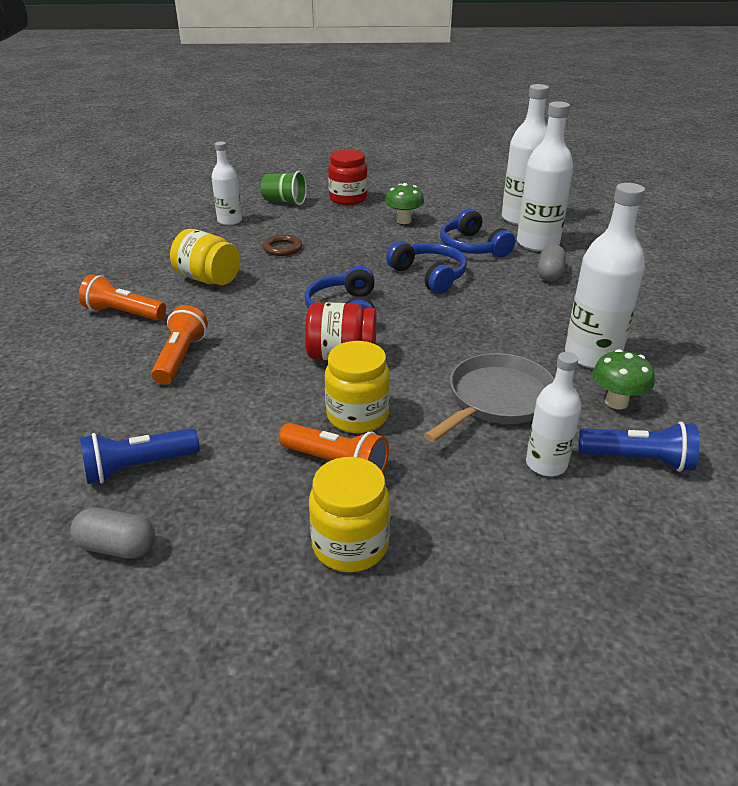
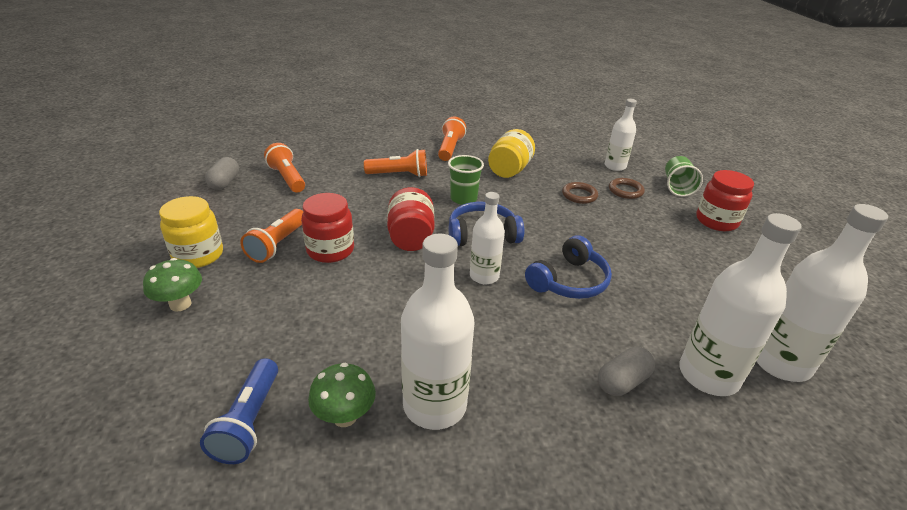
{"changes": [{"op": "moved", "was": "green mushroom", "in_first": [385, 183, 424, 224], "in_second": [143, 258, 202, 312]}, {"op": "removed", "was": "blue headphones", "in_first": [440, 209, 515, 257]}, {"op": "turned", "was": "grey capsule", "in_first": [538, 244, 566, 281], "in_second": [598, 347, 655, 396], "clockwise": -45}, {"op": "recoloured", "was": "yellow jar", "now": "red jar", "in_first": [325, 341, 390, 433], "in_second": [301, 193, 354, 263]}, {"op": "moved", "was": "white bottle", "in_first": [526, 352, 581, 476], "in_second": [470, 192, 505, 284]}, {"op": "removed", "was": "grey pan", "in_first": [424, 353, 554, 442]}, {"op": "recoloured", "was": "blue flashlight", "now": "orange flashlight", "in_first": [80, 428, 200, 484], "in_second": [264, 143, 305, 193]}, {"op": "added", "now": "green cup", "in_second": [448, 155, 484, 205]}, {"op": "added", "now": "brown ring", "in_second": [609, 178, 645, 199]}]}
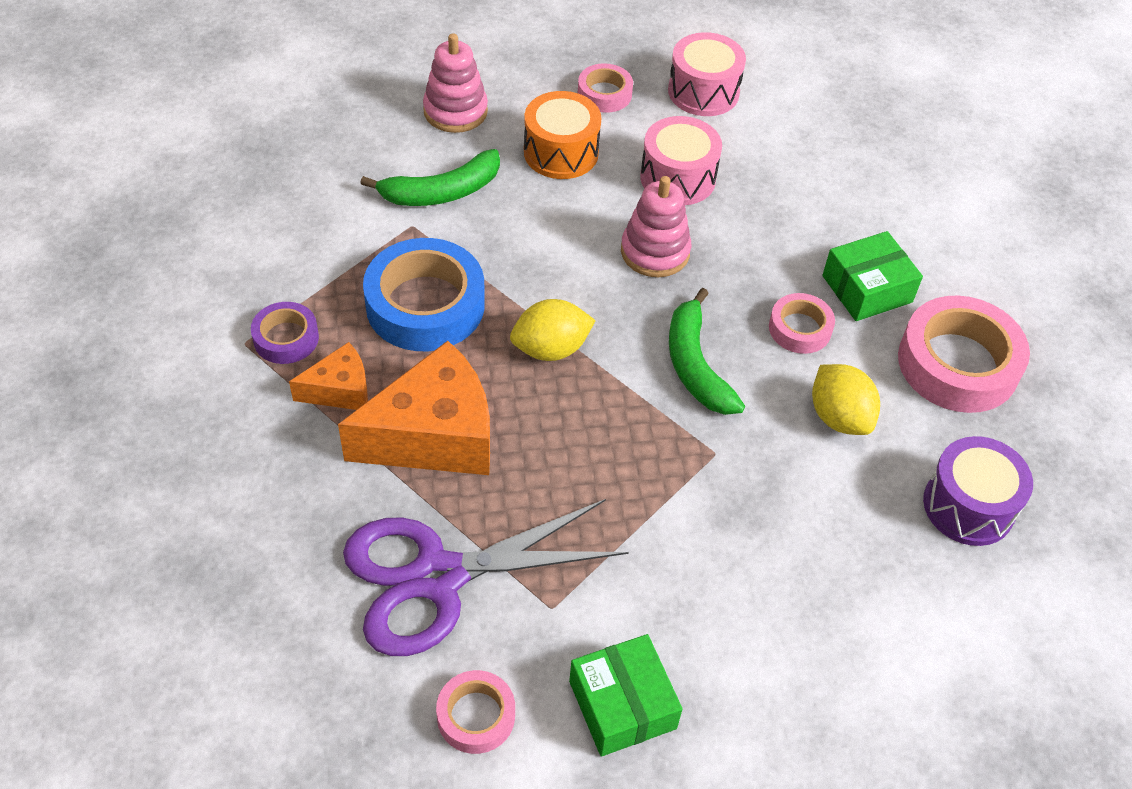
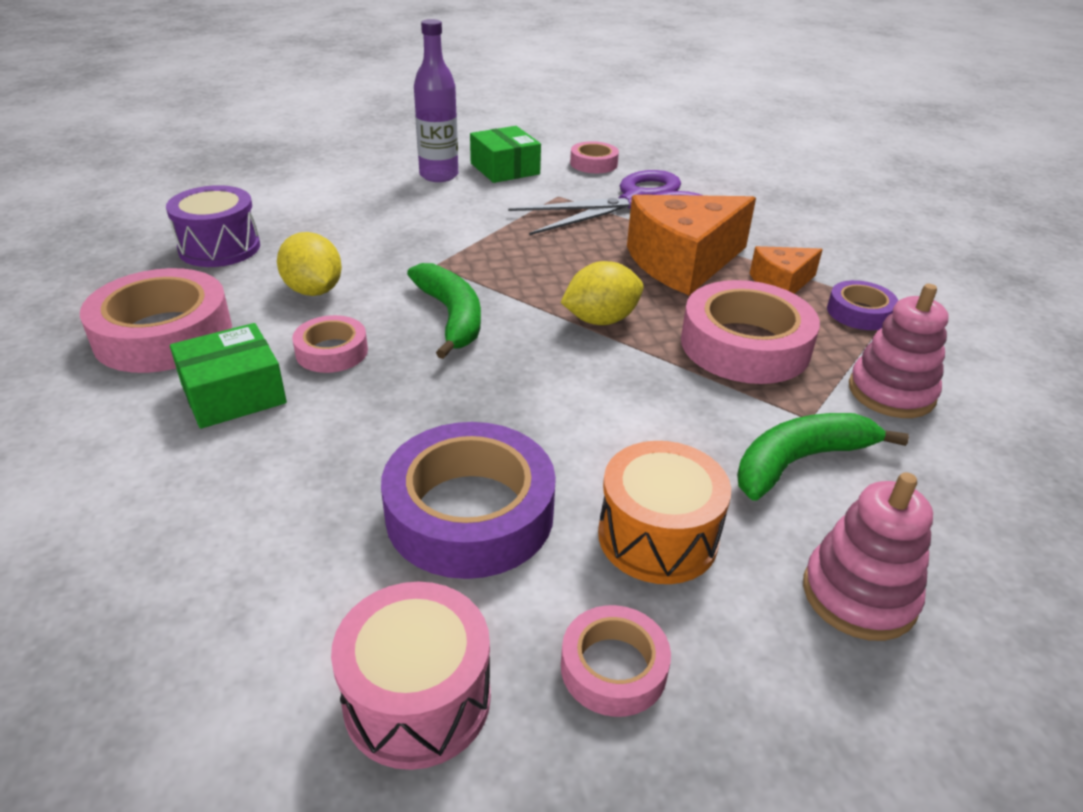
{"changes": [{"op": "replaced", "was": "pink drum", "now": "purple tape", "in_first": [640, 116, 722, 205], "in_second": [381, 422, 556, 579]}, {"op": "moved", "was": "pink stacking toy", "in_first": [621, 176, 691, 277], "in_second": [849, 284, 948, 418]}, {"op": "recoloured", "was": "blue tape", "now": "pink tape", "in_first": [363, 238, 485, 351], "in_second": [681, 280, 820, 384]}, {"op": "added", "now": "purple bottle", "in_second": [414, 19, 458, 182]}]}
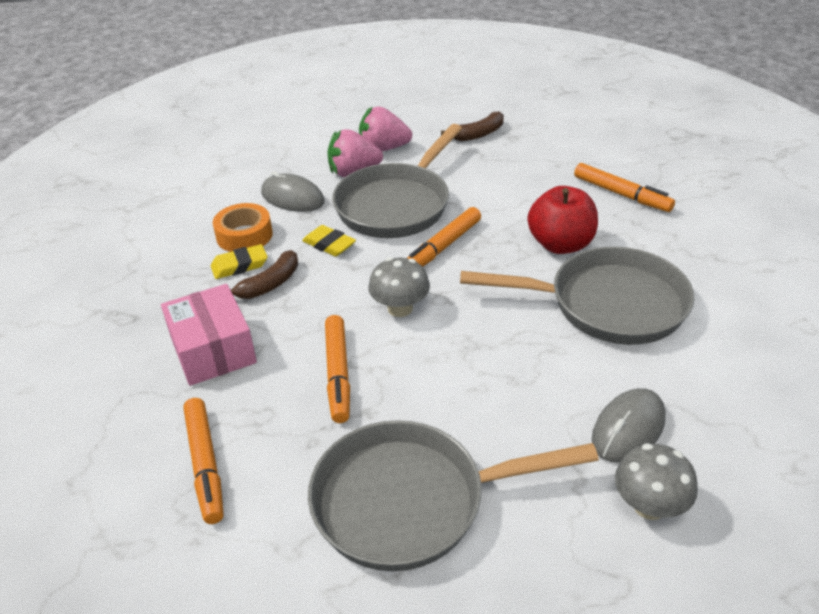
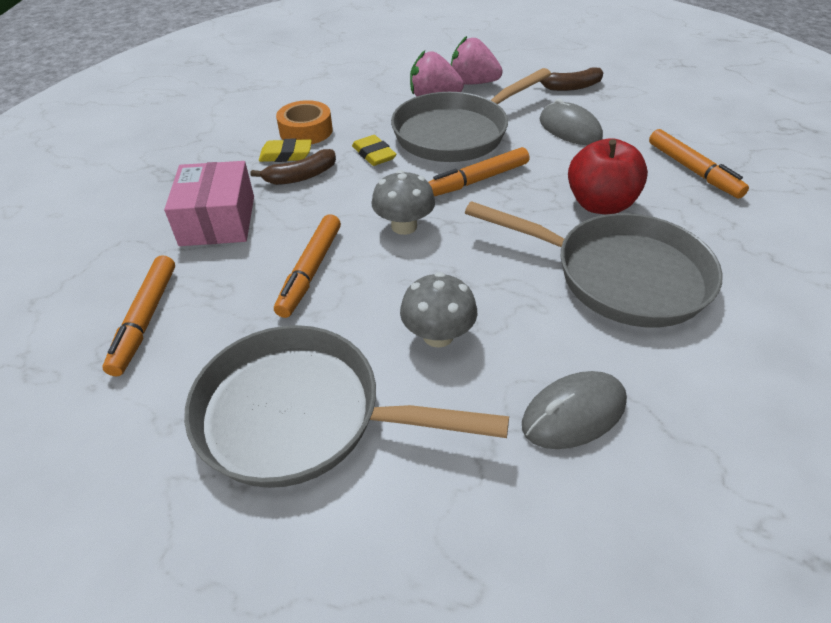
{"changes": [{"op": "moved", "was": "grey mouse", "in_first": [261, 172, 325, 212], "in_second": [539, 98, 603, 145]}, {"op": "moved", "was": "grey mushroom", "in_first": [615, 443, 698, 520], "in_second": [400, 272, 477, 348]}]}
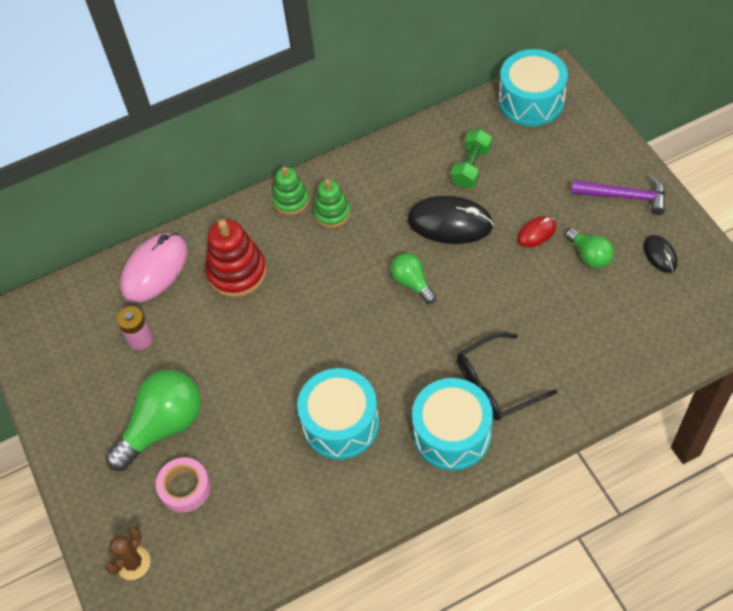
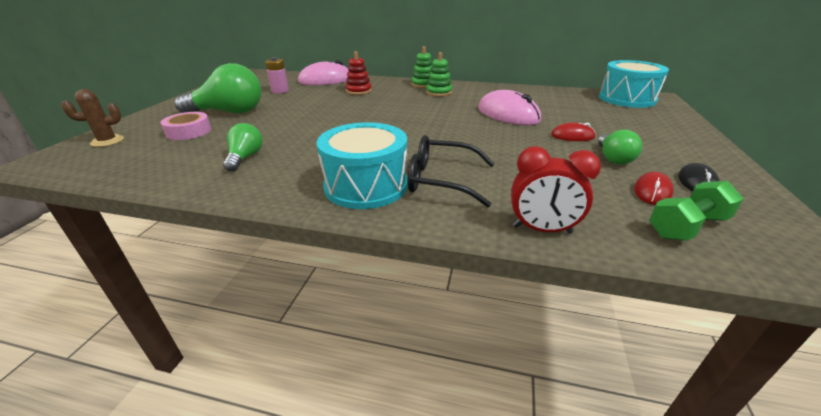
{"changes": [{"op": "moved", "was": "green dumbbell", "in_first": [451, 129, 492, 189], "in_second": [649, 181, 744, 241]}, {"op": "removed", "was": "purple hammer", "in_first": [571, 175, 665, 215]}, {"op": "recoloured", "was": "black mouse", "now": "pink mouse", "in_first": [407, 196, 494, 244], "in_second": [478, 90, 541, 125]}, {"op": "resized", "was": "red stacking toy", "in_first": [205, 220, 267, 297], "in_second": [346, 51, 372, 95], "ratio": 0.63}, {"op": "moved", "was": "green light bulb", "in_first": [391, 253, 436, 304], "in_second": [223, 123, 262, 172]}, {"op": "removed", "was": "turquoise drum", "in_first": [297, 368, 379, 460]}, {"op": "added", "now": "red clock", "in_second": [511, 146, 601, 234]}, {"op": "added", "now": "red mouse", "in_second": [634, 172, 674, 205]}]}
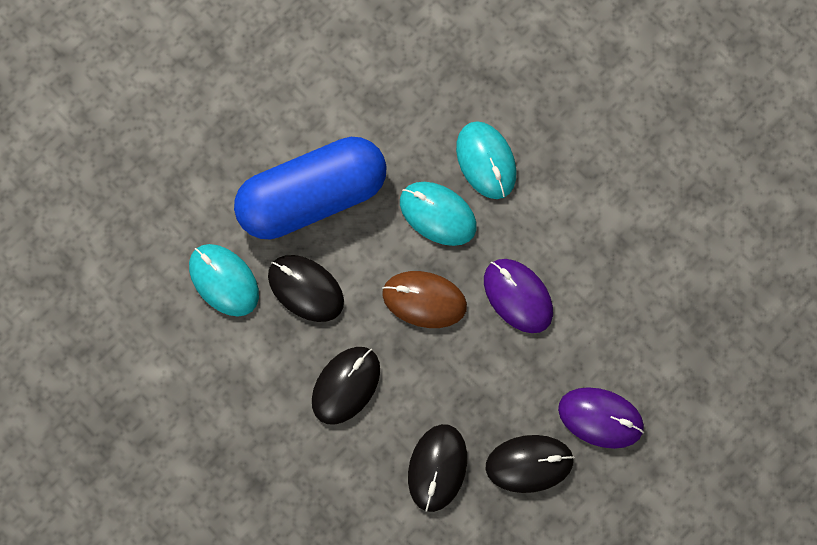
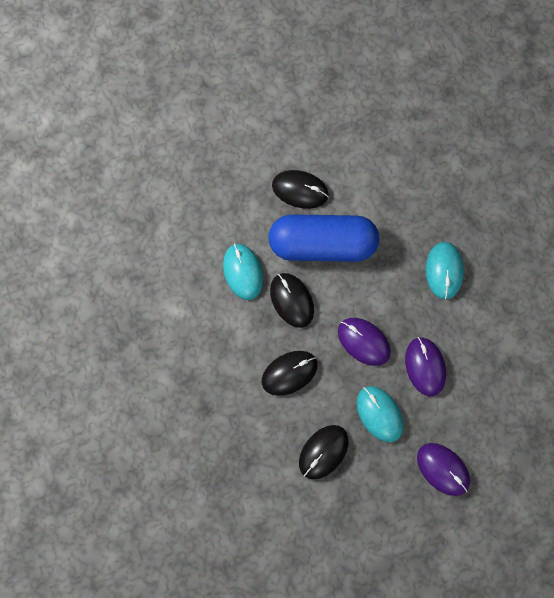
{"changes": [{"op": "moved", "was": "turquoise mouse", "in_first": [400, 182, 477, 246], "in_second": [357, 386, 404, 442]}, {"op": "recoloured", "was": "brown mouse", "now": "purple mouse", "in_first": [382, 271, 467, 328], "in_second": [338, 318, 391, 366]}, {"op": "moved", "was": "black mouse", "in_first": [486, 435, 574, 493], "in_second": [272, 170, 329, 209]}]}
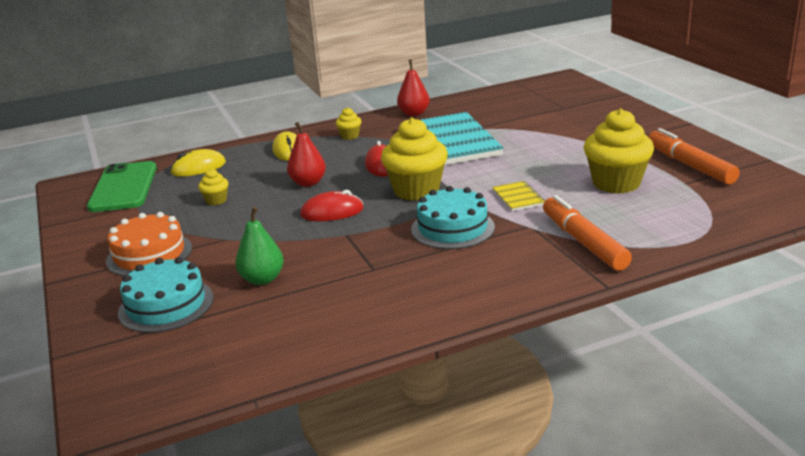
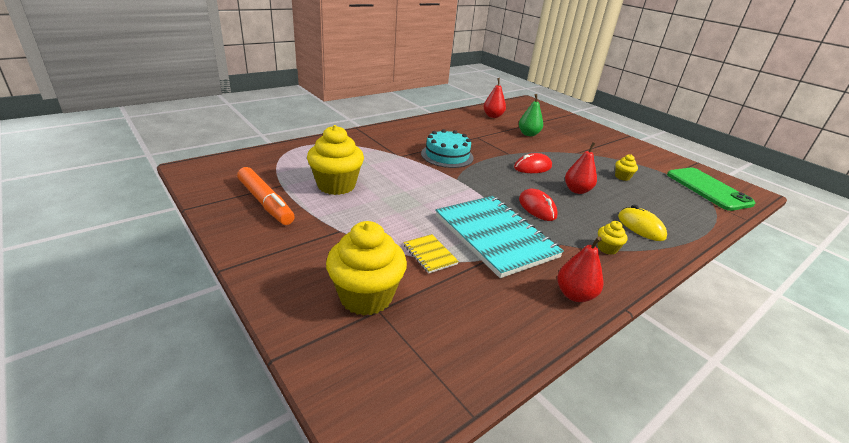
{"changes": [{"op": "moved", "was": "yellow cupcake", "in_first": [381, 117, 448, 201], "in_second": [326, 221, 407, 315]}, {"op": "removed", "was": "yellow mouse", "in_first": [170, 149, 226, 177]}, {"op": "moved", "was": "yellow notebook", "in_first": [492, 181, 545, 211], "in_second": [403, 234, 459, 273]}, {"op": "removed", "was": "orange marker", "in_first": [543, 195, 632, 271]}, {"op": "removed", "was": "orange cake", "in_first": [106, 212, 192, 276]}, {"op": "removed", "was": "turquoise cake", "in_first": [118, 257, 214, 333]}, {"op": "added", "now": "red pear", "in_second": [484, 78, 506, 118]}]}
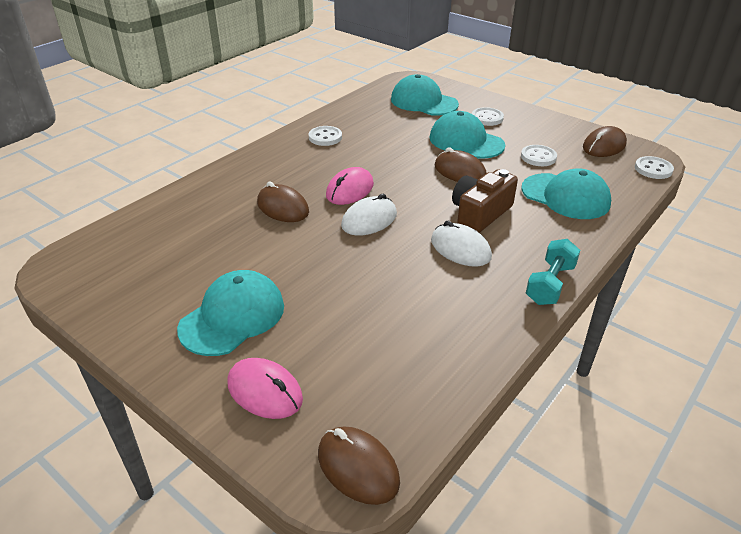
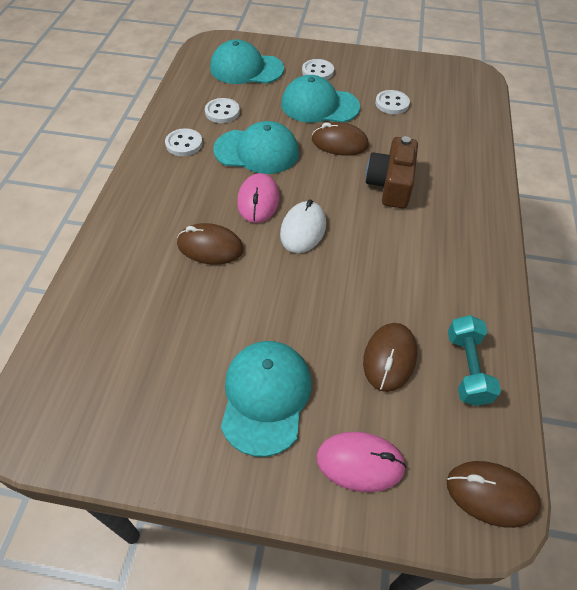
{"changes": [{"op": "moved", "was": "brown mouse", "in_first": [583, 126, 627, 157], "in_second": [363, 323, 417, 392]}, {"op": "moved", "was": "white button", "in_first": [635, 156, 674, 179], "in_second": [205, 98, 240, 123]}, {"op": "moved", "was": "turquoise cap", "in_first": [521, 168, 611, 219], "in_second": [213, 121, 299, 174]}, {"op": "removed", "was": "white mouse", "in_first": [431, 221, 492, 267]}, {"op": "moved", "was": "turquoise dumbbell", "in_first": [526, 239, 580, 305], "in_second": [448, 315, 501, 406]}]}
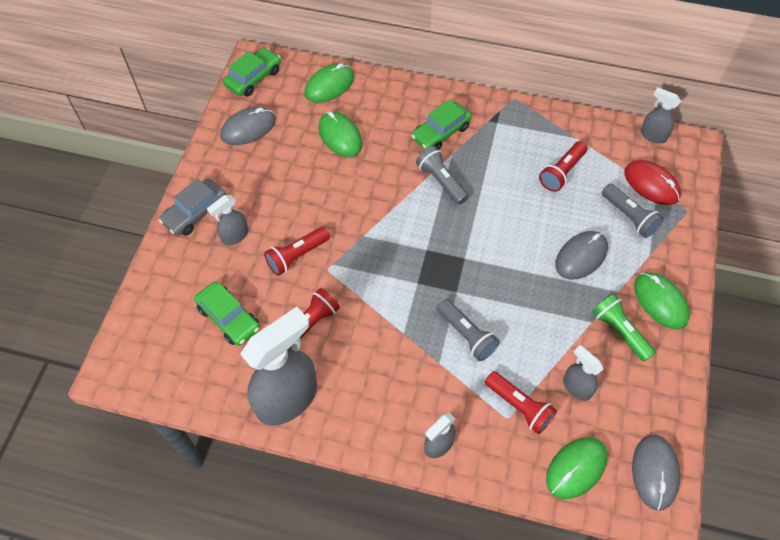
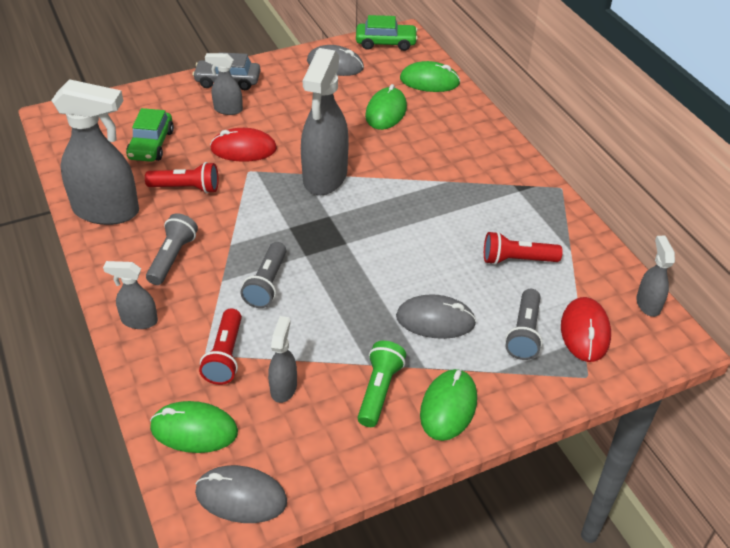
{"changes": [{"op": "removed", "was": "green car", "in_first": [411, 100, 472, 150]}, {"op": "moved", "was": "grey flashlight", "in_first": [416, 146, 469, 205], "in_second": [146, 213, 198, 285]}, {"op": "replaced", "was": "red flashlight", "now": "red mouse", "in_first": [264, 227, 330, 276], "in_second": [210, 128, 277, 162]}, {"op": "turned", "was": "grey mouse", "in_first": [632, 435, 680, 511], "in_second": [195, 465, 287, 523], "clockwise": 45}, {"op": "added", "now": "grey spray bottle", "in_second": [301, 48, 349, 195]}]}
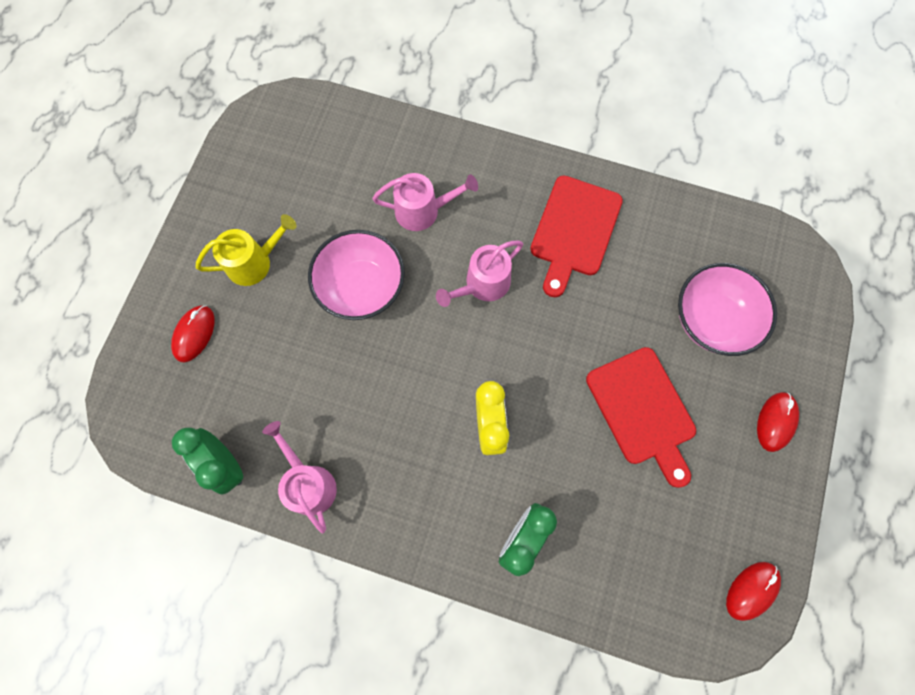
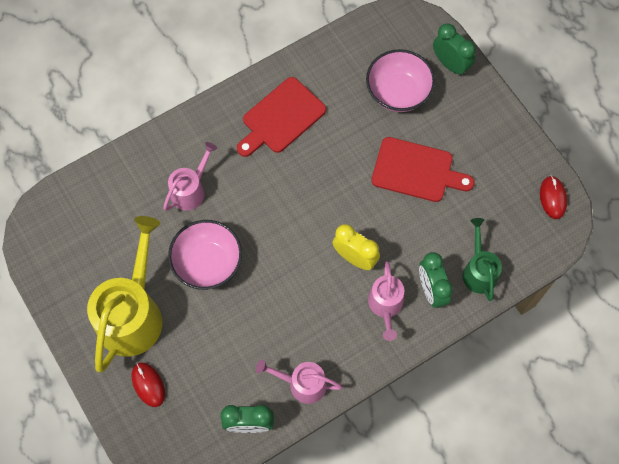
{"changes": [{"op": "turned", "was": "red cutting board", "in_first": [530, 175, 623, 297], "in_second": [237, 77, 326, 157], "clockwise": 75}, {"op": "resized", "was": "yellow watering can", "in_first": [196, 214, 296, 286], "in_second": [87, 216, 162, 372], "ratio": 1.84}, {"op": "moved", "was": "pink watering can", "in_first": [436, 241, 523, 307], "in_second": [368, 261, 404, 341]}, {"op": "removed", "was": "red mouse", "in_first": [757, 392, 799, 452]}, {"op": "added", "now": "green clock", "in_second": [433, 23, 476, 76]}, {"op": "added", "now": "green watering can", "in_second": [463, 218, 502, 301]}]}
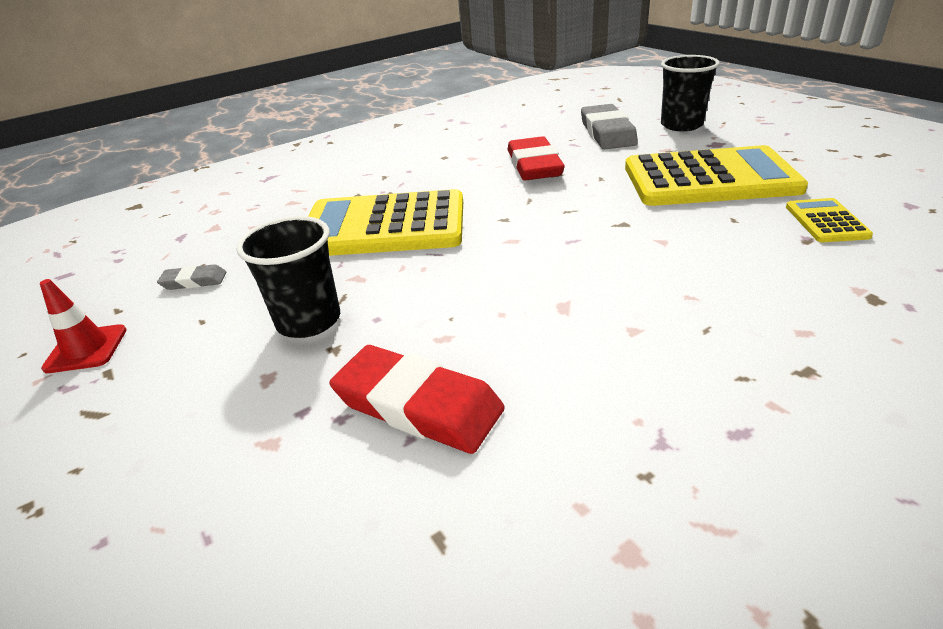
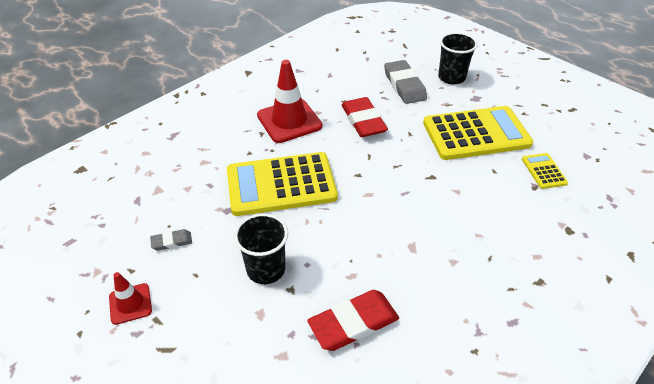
{"changes": [{"op": "turned", "was": "red eraser", "in_first": [329, 345, 505, 454], "in_second": [307, 290, 399, 351], "clockwise": -45}, {"op": "added", "now": "red traffic cone", "in_second": [257, 60, 322, 143]}]}
